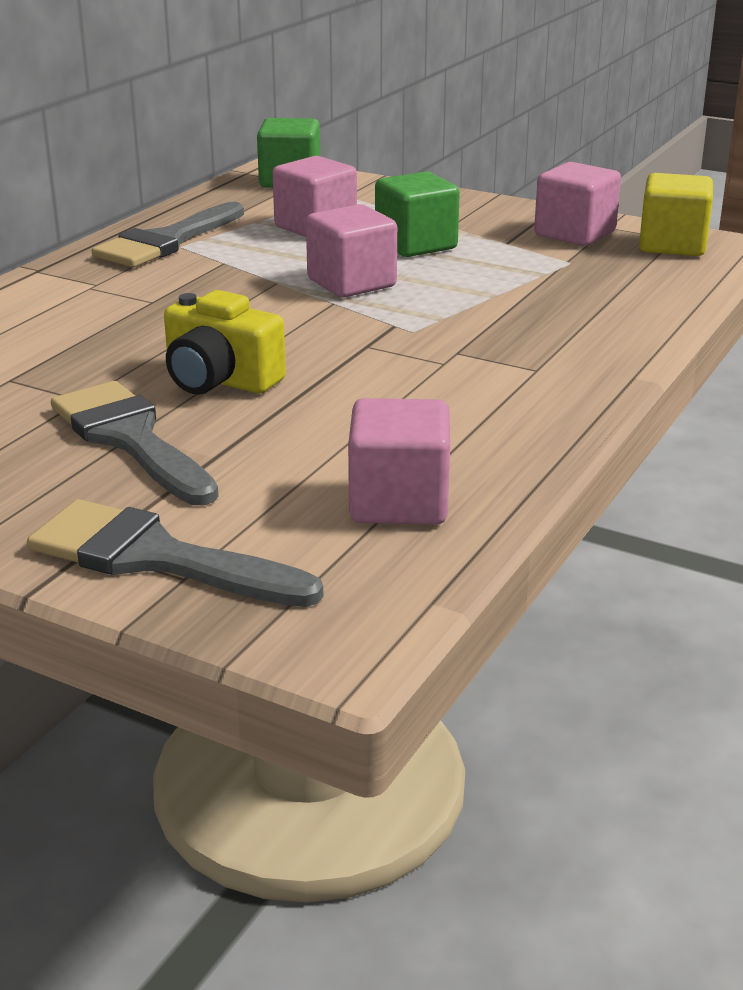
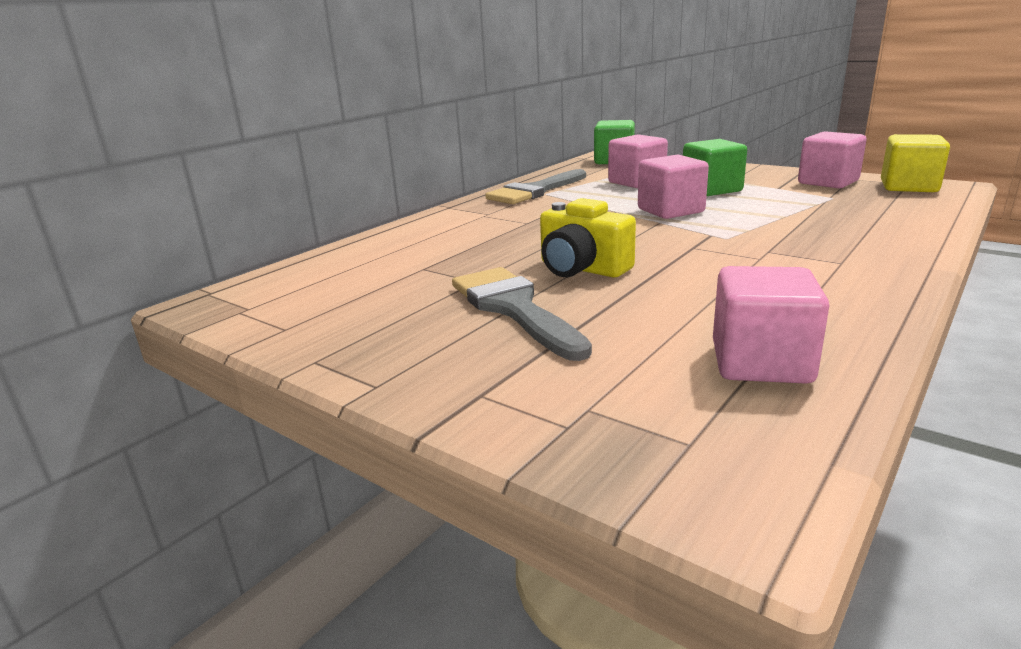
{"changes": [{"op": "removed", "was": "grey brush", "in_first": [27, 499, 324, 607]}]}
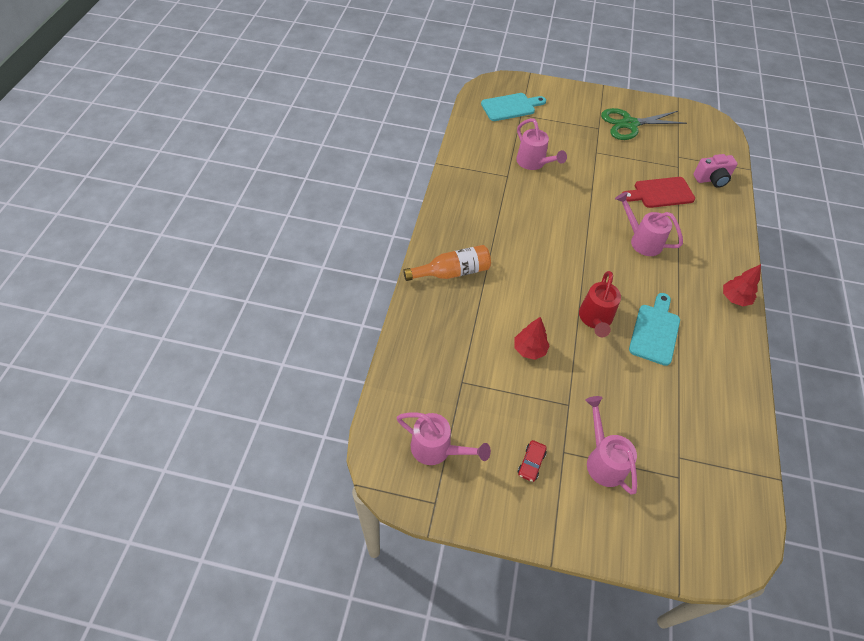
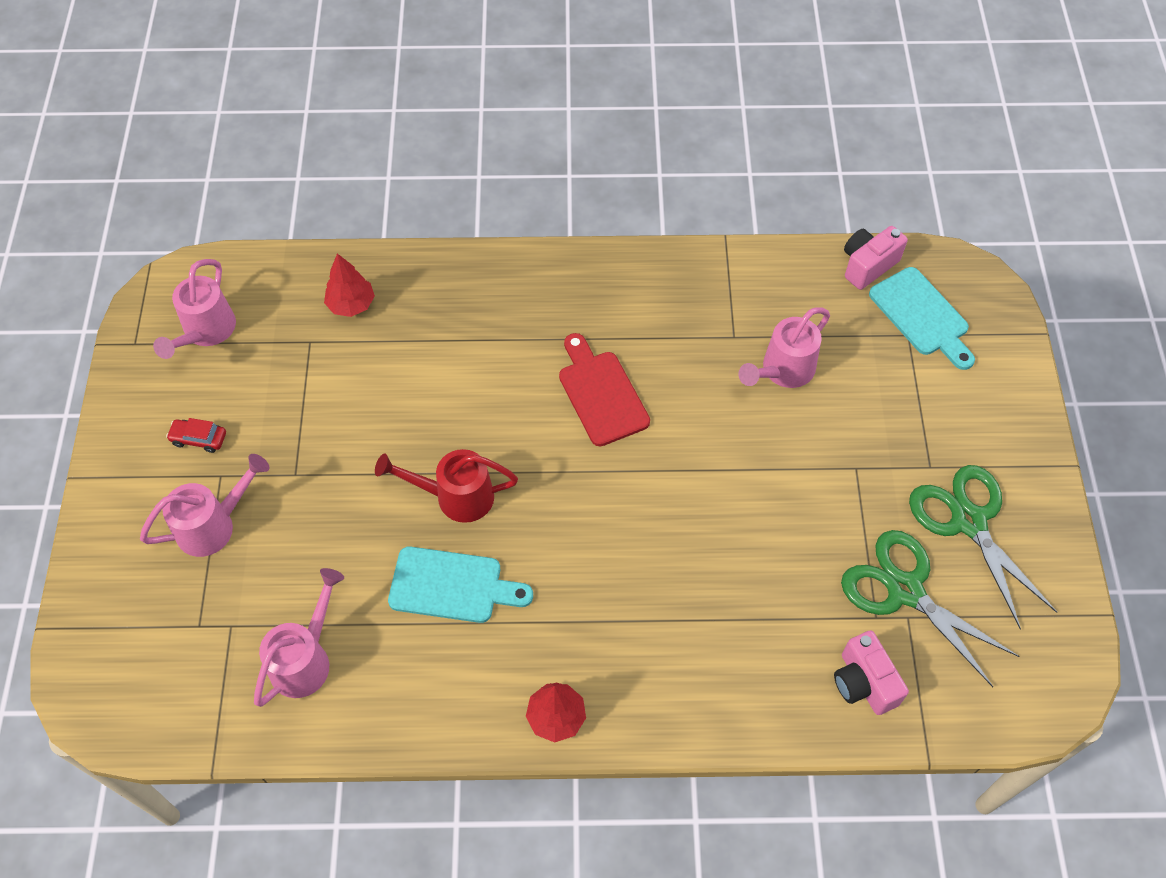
{"changes": [{"op": "moved", "was": "red cutting board", "in_first": [622, 177, 695, 208], "in_second": [559, 333, 650, 446]}, {"op": "moved", "was": "pink watering can", "in_first": [615, 192, 683, 256], "in_second": [254, 568, 344, 707]}, {"op": "removed", "was": "orange bottle", "in_first": [403, 245, 491, 281]}, {"op": "moved", "was": "red tree", "in_first": [515, 317, 550, 360], "in_second": [324, 254, 375, 317]}, {"op": "added", "now": "pink camera", "in_second": [844, 226, 908, 290]}, {"op": "added", "now": "green scissors", "in_second": [841, 530, 1020, 687]}]}
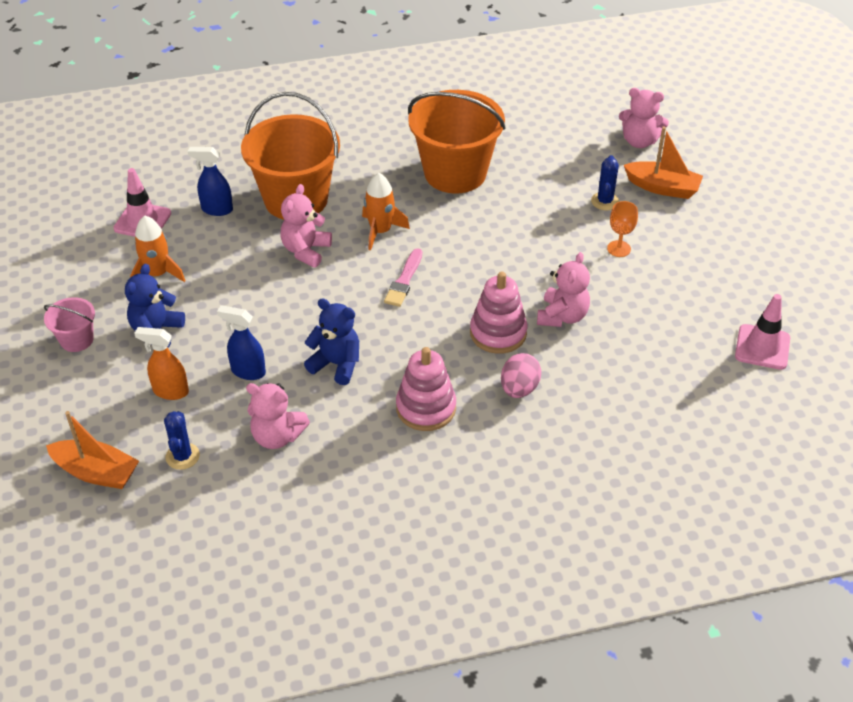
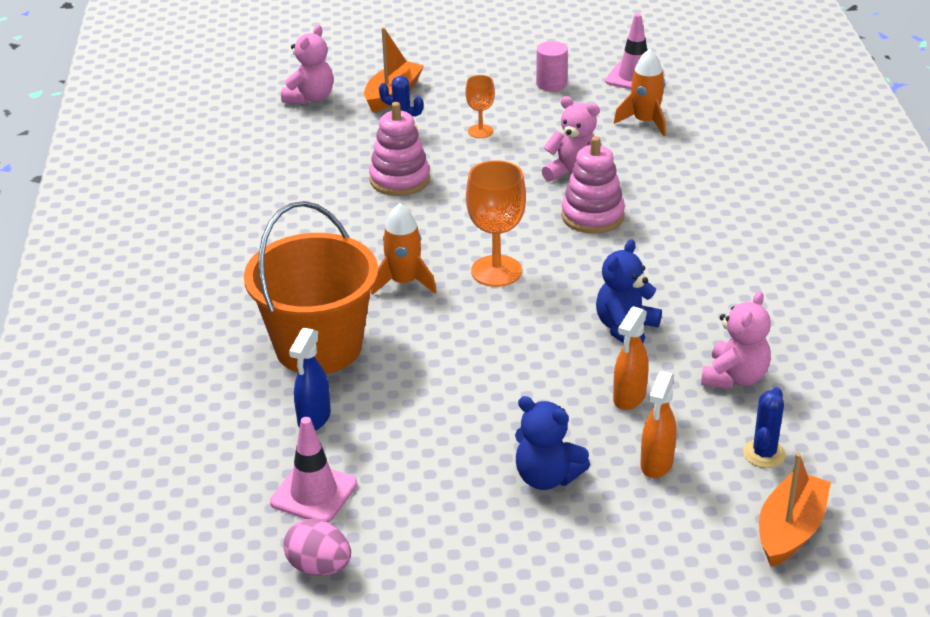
{"changes": [{"op": "removed", "was": "orange bucket", "in_first": [408, 90, 506, 194]}, {"op": "removed", "was": "pink teddy bear", "in_first": [281, 184, 332, 268]}, {"op": "moved", "was": "orange rocket", "in_first": [130, 216, 186, 282], "in_second": [614, 49, 666, 136]}, {"op": "replaced", "was": "pink brush", "now": "orange goblet", "in_first": [384, 248, 422, 307], "in_second": [466, 160, 526, 287]}, {"op": "removed", "was": "pink bucket", "in_first": [44, 297, 95, 352]}, {"op": "recoloured", "was": "blue spray bottle", "now": "orange spray bottle", "in_first": [217, 305, 266, 380], "in_second": [613, 306, 649, 410]}, {"op": "moved", "was": "pink stacking toy", "in_first": [396, 347, 456, 431], "in_second": [369, 102, 430, 196]}, {"op": "moved", "was": "pink egg", "in_first": [501, 353, 541, 398], "in_second": [283, 519, 351, 576]}, {"op": "turned", "was": "blue cactus", "in_first": [164, 411, 200, 470], "in_second": [743, 387, 786, 468], "clockwise": -75}, {"op": "added", "now": "pink cylinder", "in_second": [536, 41, 568, 91]}]}
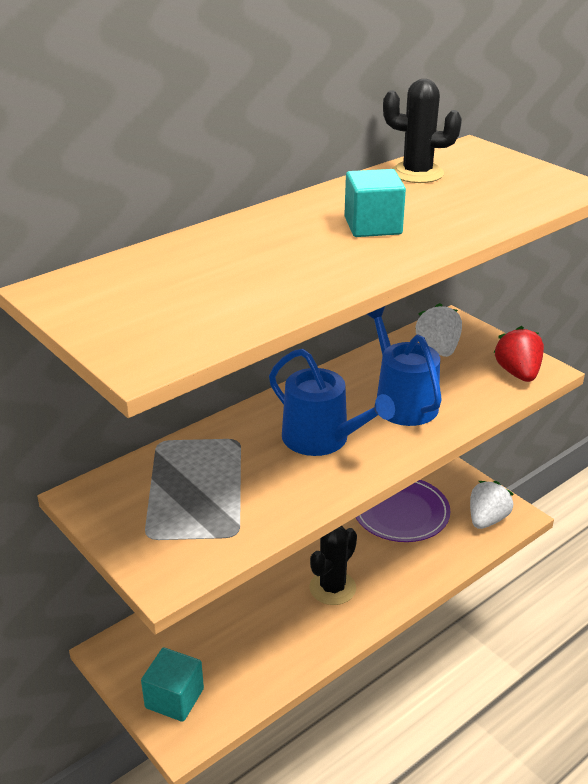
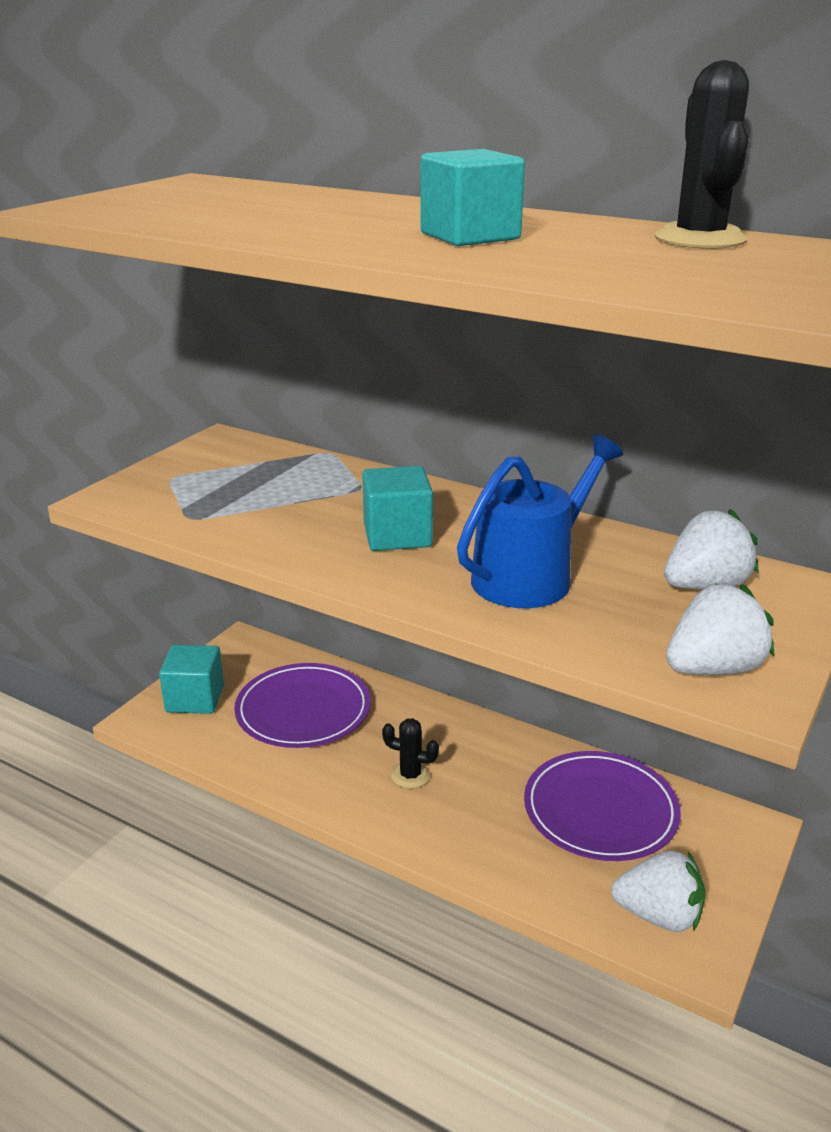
{"changes": [{"op": "recoloured", "was": "red strawberry", "now": "white strawberry", "in_first": [494, 326, 544, 382], "in_second": [666, 583, 774, 675]}, {"op": "replaced", "was": "blue watering can", "now": "turquoise cube", "in_first": [269, 349, 395, 456], "in_second": [362, 466, 433, 551]}, {"op": "resized", "was": "black cactus", "in_first": [310, 526, 357, 605], "in_second": [382, 718, 439, 789], "ratio": 0.61}, {"op": "added", "now": "purple plate", "in_second": [234, 663, 371, 748]}]}
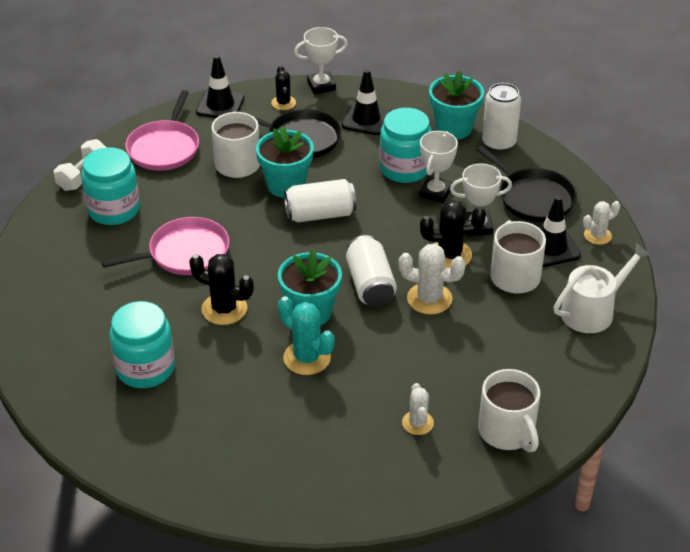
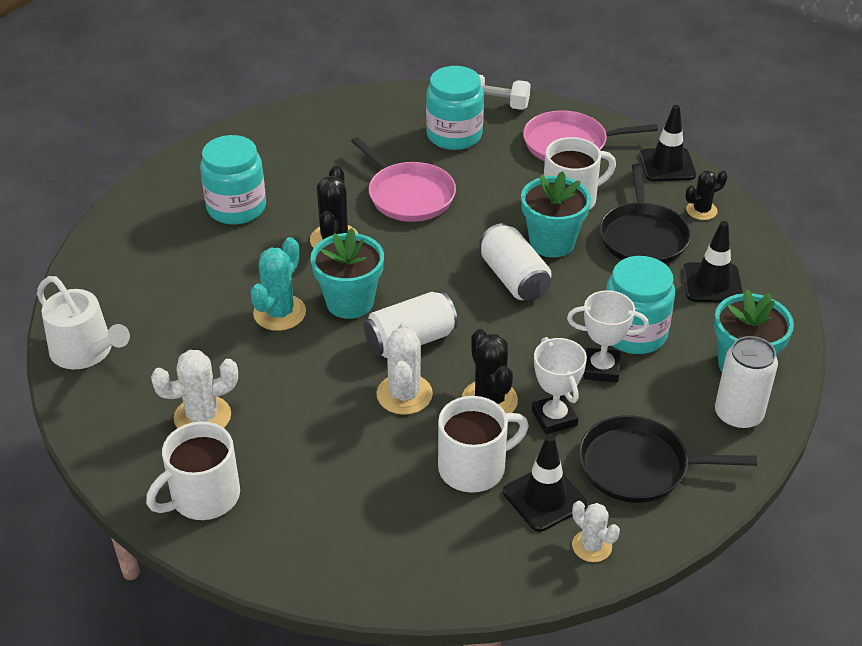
{"changes": [{"op": "removed", "was": "white trophy", "in_first": [294, 27, 348, 94]}, {"op": "turned", "was": "black pan", "in_first": [477, 146, 577, 222], "in_second": [579, 415, 757, 503], "clockwise": 60}, {"op": "moved", "was": "white watering can", "in_first": [554, 243, 651, 333], "in_second": [37, 276, 130, 369]}, {"op": "resized", "was": "white cactus", "in_first": [402, 383, 434, 435], "in_second": [151, 350, 238, 428], "ratio": 1.56}]}
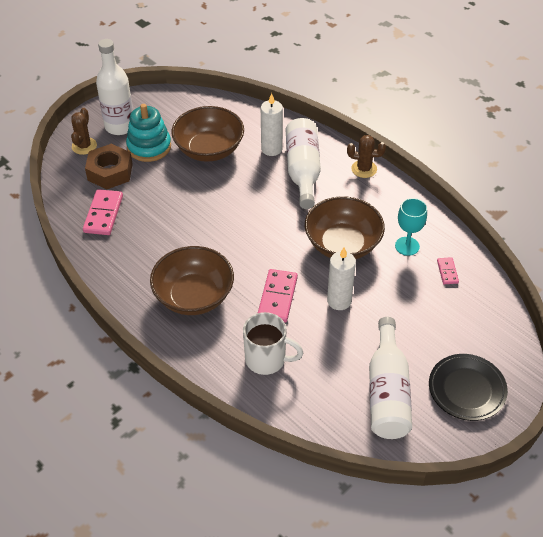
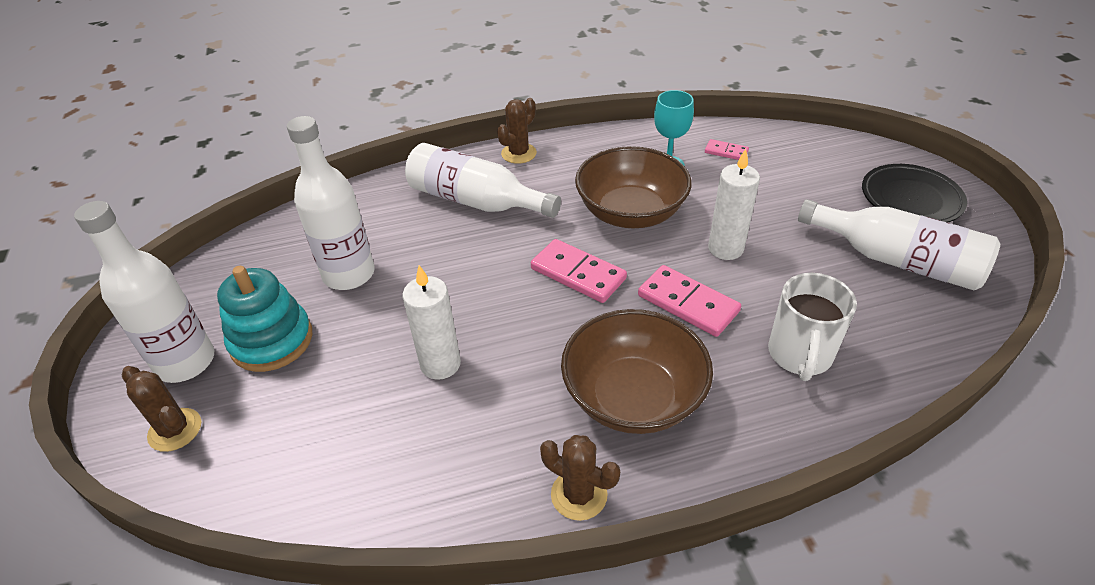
{"changes": [{"op": "moved", "was": "white candle", "in_first": [261, 93, 283, 156], "in_second": [402, 265, 461, 380]}, {"op": "replaced", "was": "brown bowl", "now": "white bottle", "in_first": [171, 106, 244, 162], "in_second": [287, 116, 375, 290]}, {"op": "removed", "was": "brown nut", "in_first": [85, 144, 133, 189]}, {"op": "moved", "was": "pink domino", "in_first": [83, 189, 123, 235], "in_second": [531, 239, 627, 303]}, {"op": "turned", "was": "white mug", "in_first": [243, 312, 303, 375], "in_second": [768, 273, 857, 381], "clockwise": 150}, {"op": "added", "now": "brown cactus", "in_second": [540, 435, 620, 521]}]}
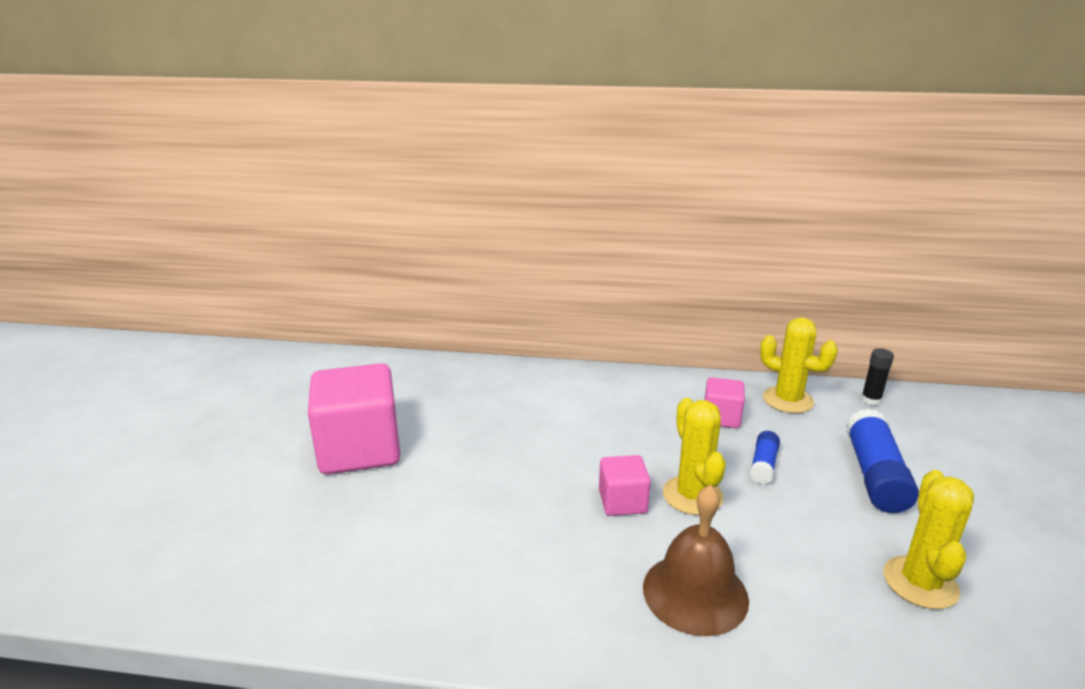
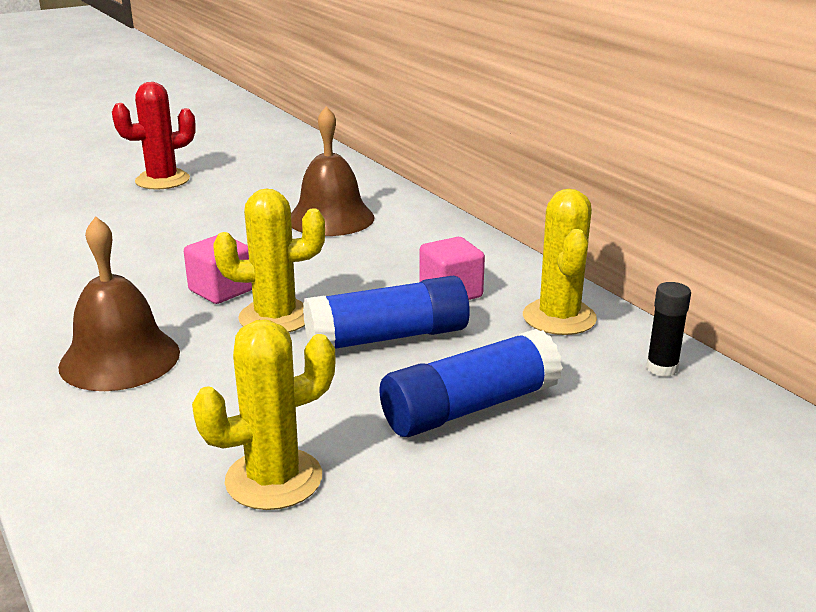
{"changes": [{"op": "replaced", "was": "pink cube", "now": "red cactus", "in_first": [308, 363, 401, 474], "in_second": [112, 82, 196, 190]}, {"op": "turned", "was": "yellow cactus", "in_first": [663, 398, 726, 515], "in_second": [213, 188, 325, 332], "clockwise": 45}, {"op": "resized", "was": "blue glue stick", "in_first": [750, 431, 780, 484], "in_second": [303, 276, 470, 349], "ratio": 1.84}, {"op": "added", "now": "brown bell", "in_second": [291, 106, 374, 236]}]}
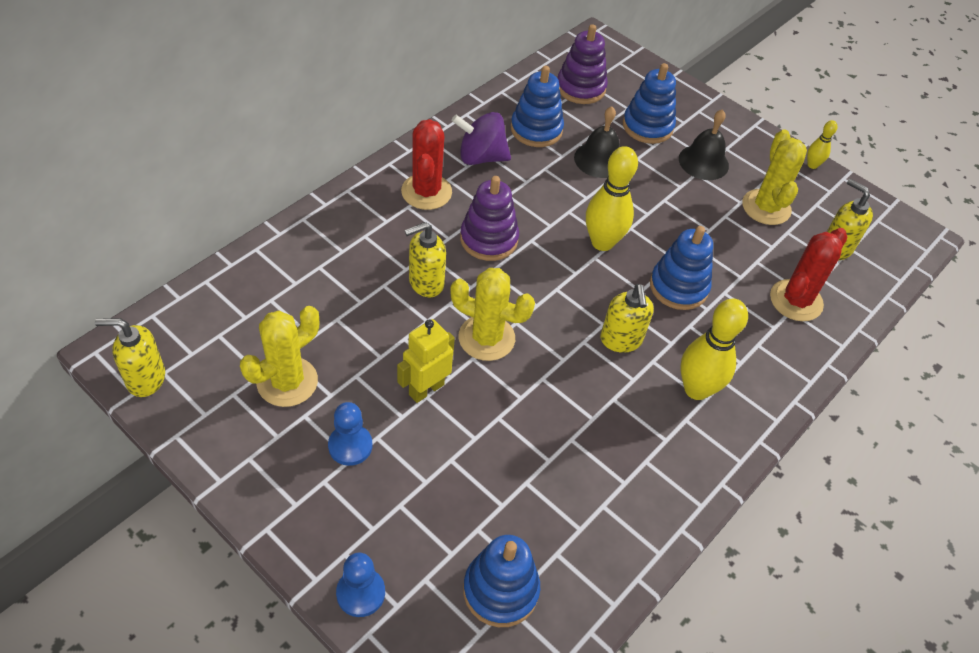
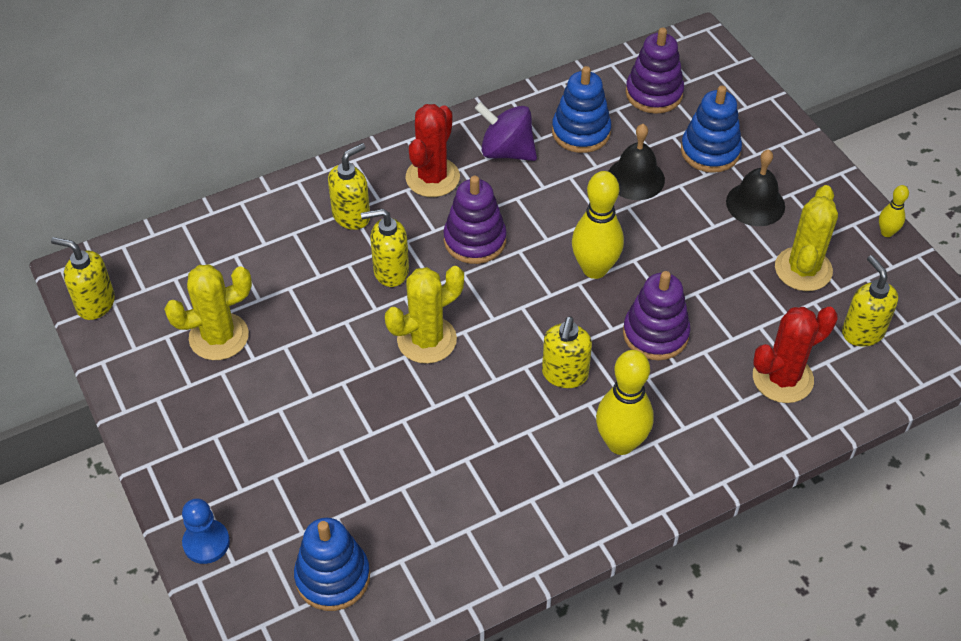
{"changes": [{"op": "recoloured", "was": "blue stacking toy", "now": "purple stacking toy", "in_first": [650, 226, 713, 310], "in_second": [623, 271, 691, 360]}, {"op": "turned", "was": "yellow cactus", "in_first": [450, 268, 535, 361], "in_second": [385, 266, 464, 364], "clockwise": -75}, {"op": "removed", "was": "yellow robot", "in_first": [397, 319, 455, 403]}, {"op": "removed", "was": "blue pawn", "in_first": [328, 402, 372, 466]}, {"op": "added", "now": "yellow soap dispenser", "in_second": [328, 143, 370, 230]}]}
